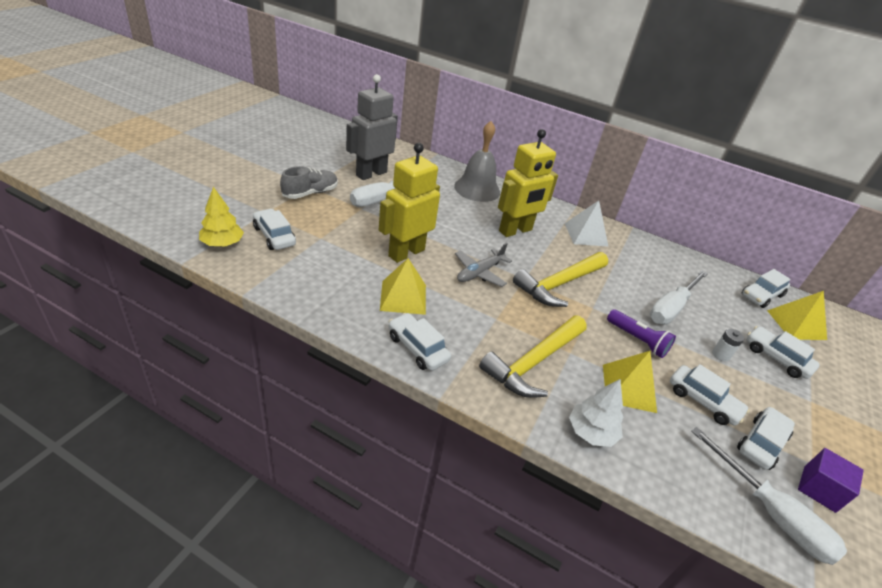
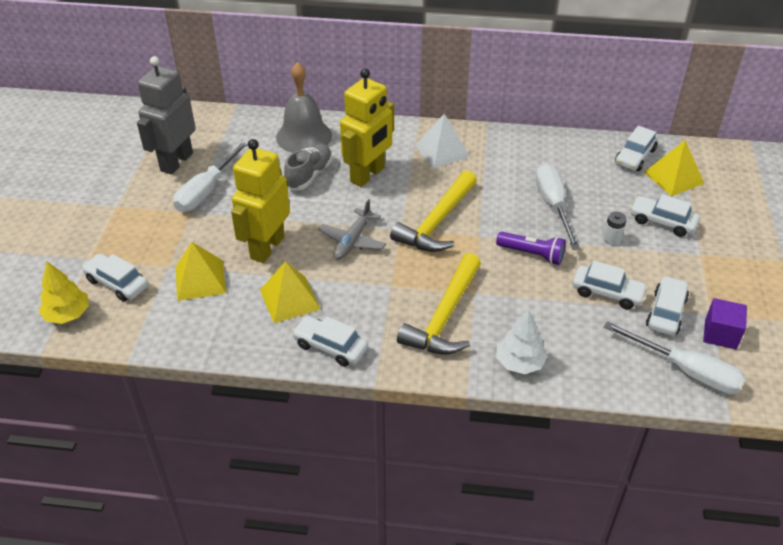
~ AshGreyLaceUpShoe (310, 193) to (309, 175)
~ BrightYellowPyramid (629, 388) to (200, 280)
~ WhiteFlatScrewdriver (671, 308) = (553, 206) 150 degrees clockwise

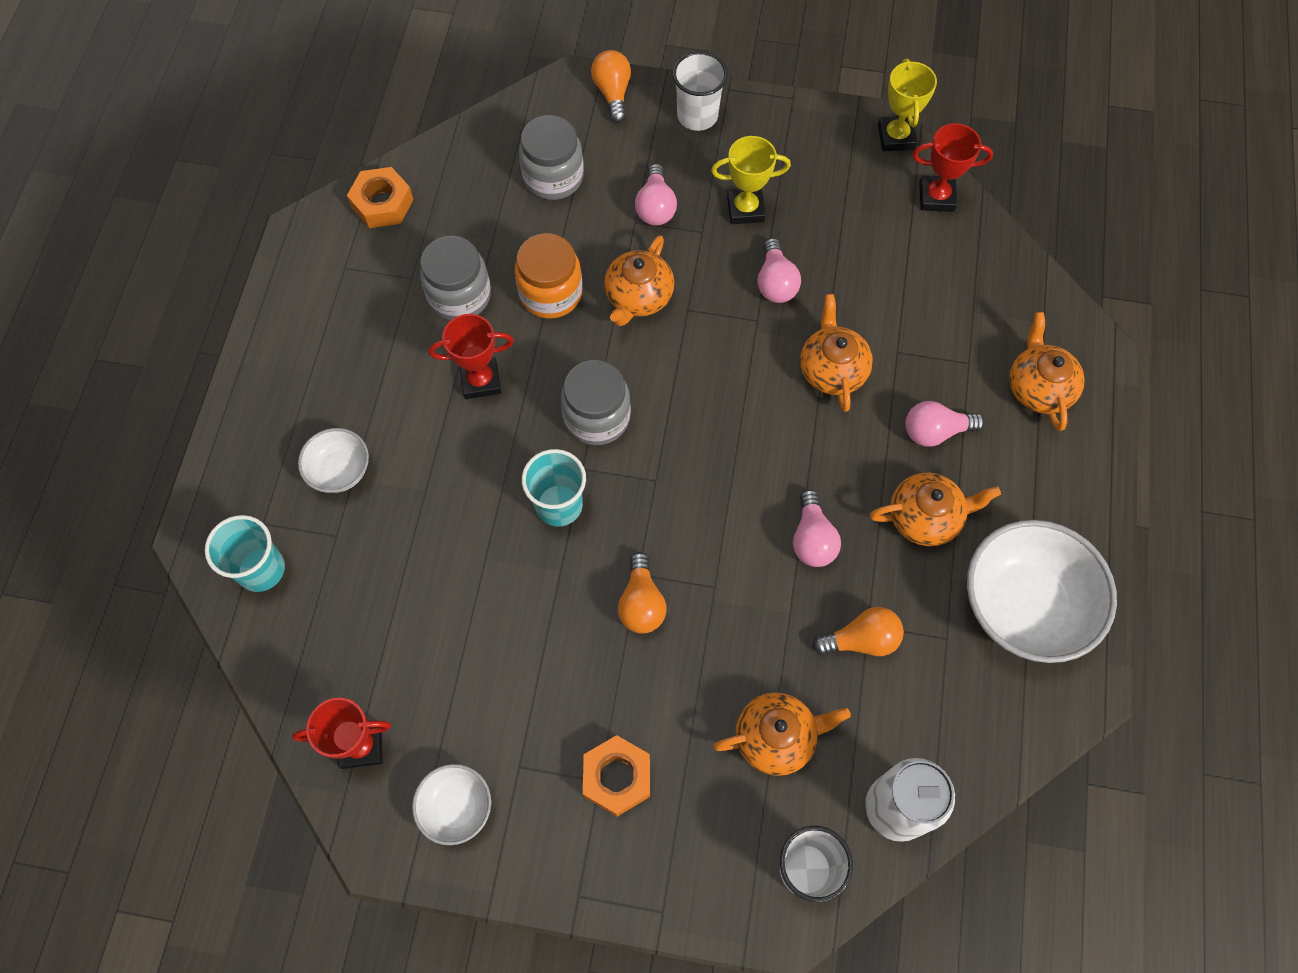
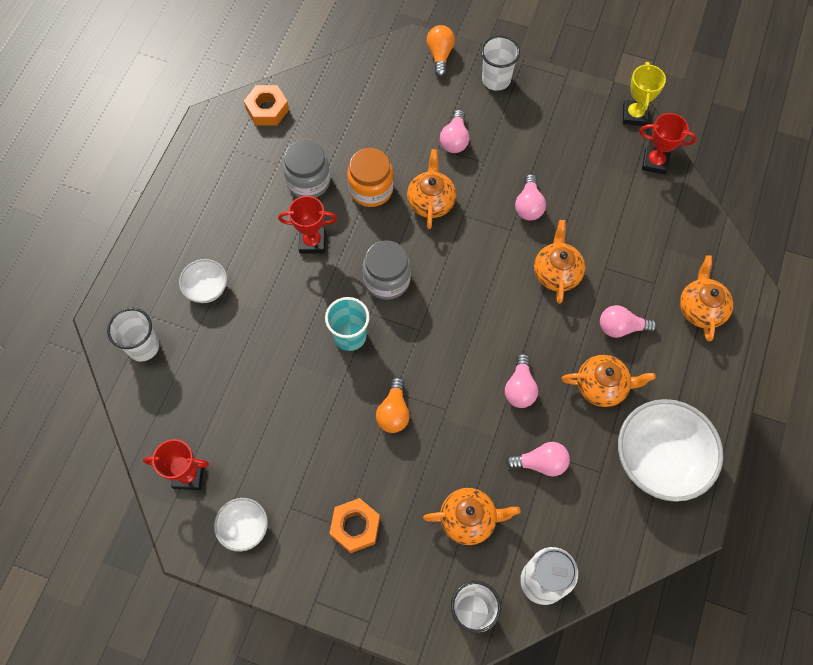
~ AquaBeaker (261, 569) to WhiteBeaker (143, 346)
- AshGreyJar (553, 177)
~ BrightOrangeTeaPot (638, 297) = (431, 201) 150 degrees clockwise
- BrightYellowPrizeCup (745, 209)
~ BrightOrangeLightBulb (861, 640) to PinkLightBulb (540, 463)

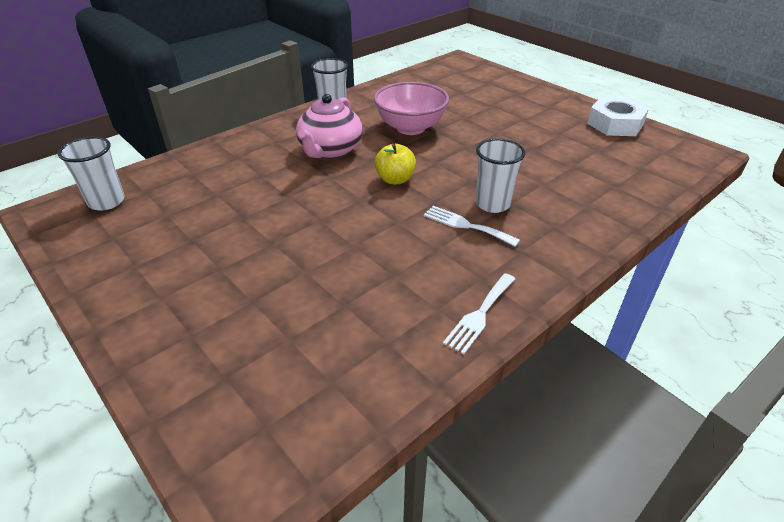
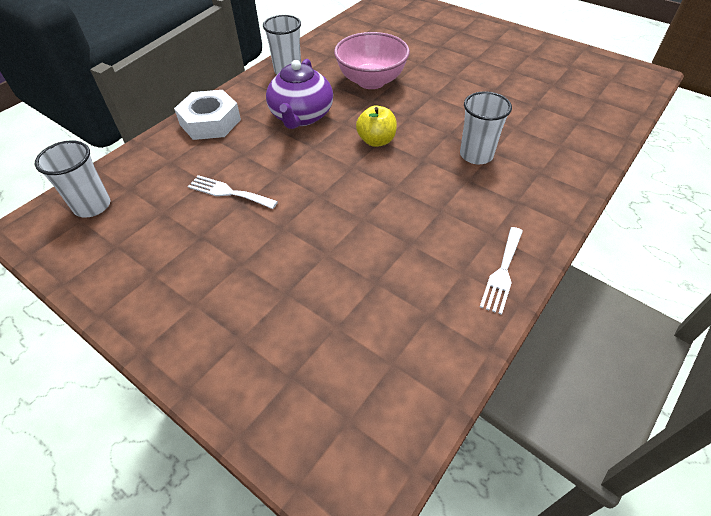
~ PinkTeaPot (330, 150) to PurpleTeaPot (301, 116)
~ WhiteFork (466, 225) to (229, 192)
~ WhiteNut (615, 124) to (210, 122)

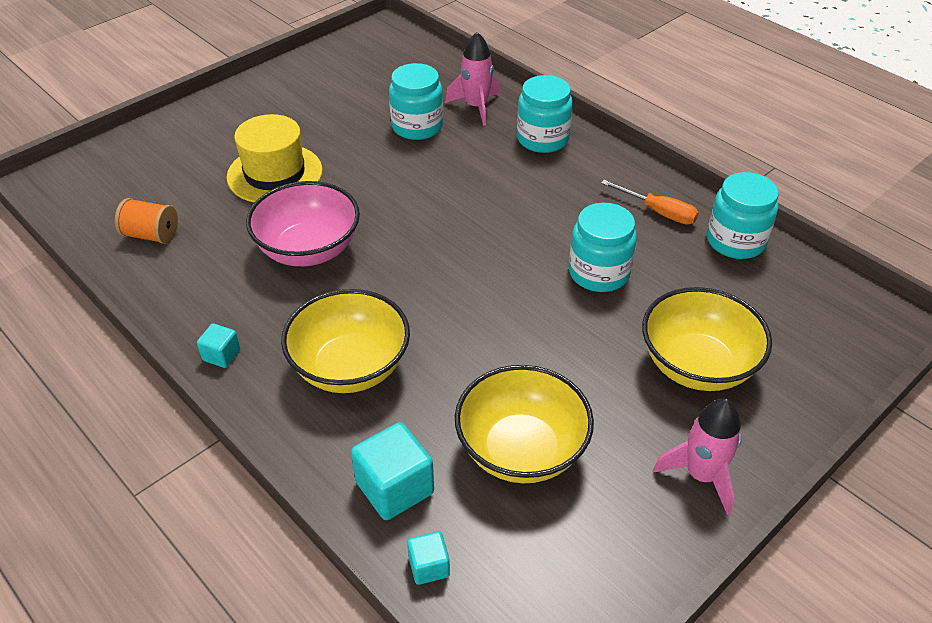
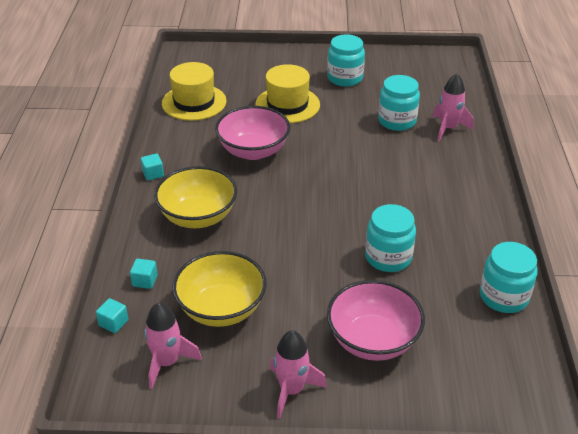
~ BrightOrangeSpool (151, 235) to BrightYellowHat (194, 102)
~ AquaSolidCube (394, 488) = (145, 281) x0.55
~ AquaJar (542, 139) to (345, 78)
- BrightOrangeFlatScrewdriver (658, 212)
~ BrightYellowDeepDish (697, 365) to PinkDeepDish (373, 340)
+ PinkSpaceship (167, 362)

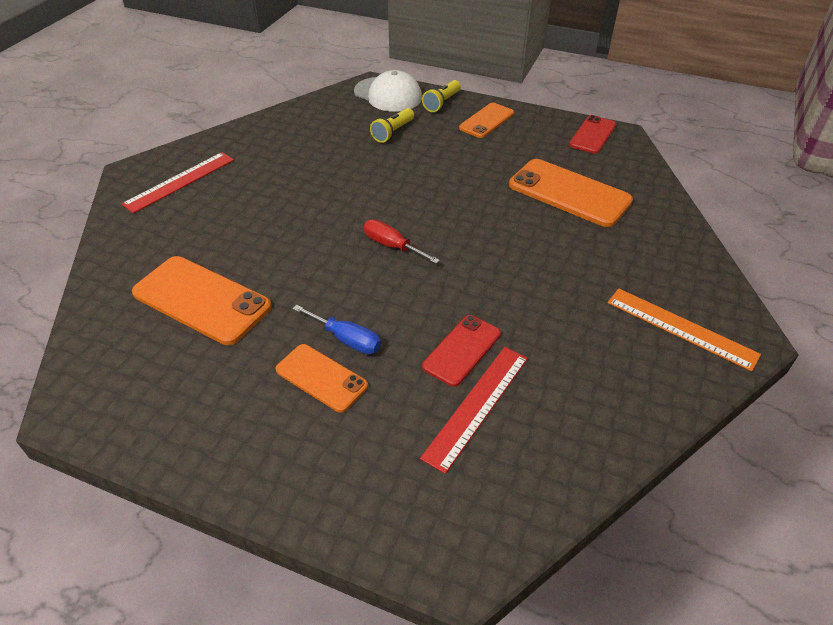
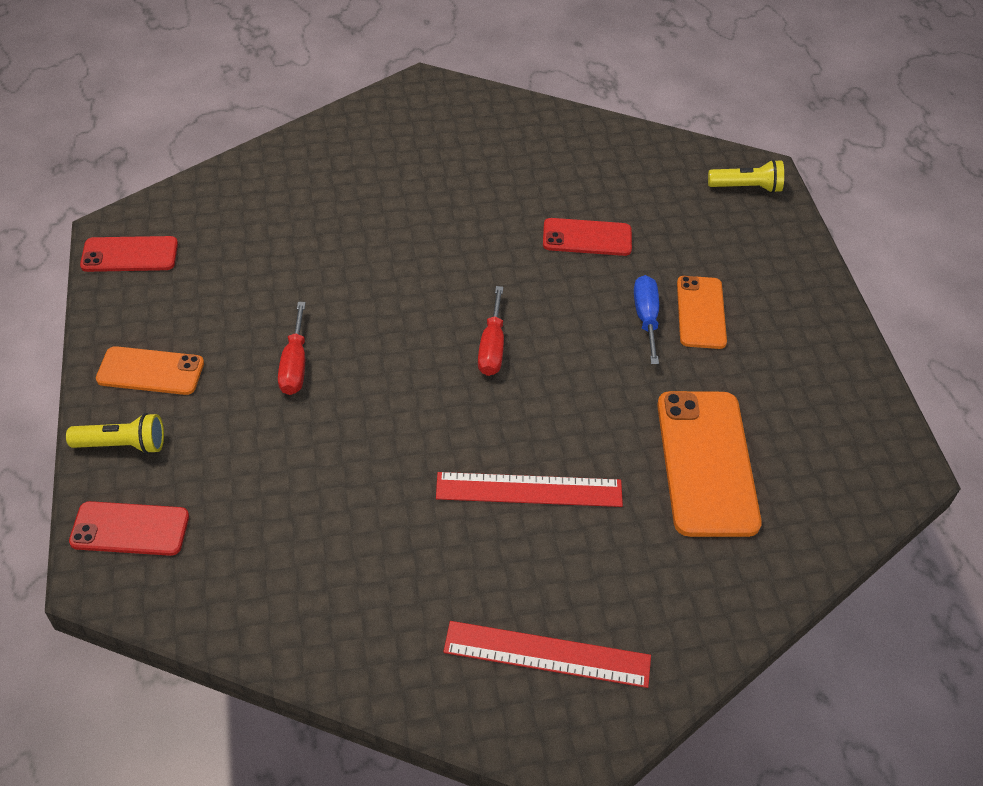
~ WhiteBaseballCap (388, 94) to ScarletSmartphone (130, 529)
~ BrightYellowFlashlight (393, 132) to (746, 187)
~ ScarletMeasuringStick (476, 405) to (529, 490)
- BrightOrangeSmartphone (569, 193)
- BrightOrangeMeasuringStick (681, 328)
+ ScarletFlatScrewdriver (295, 365)

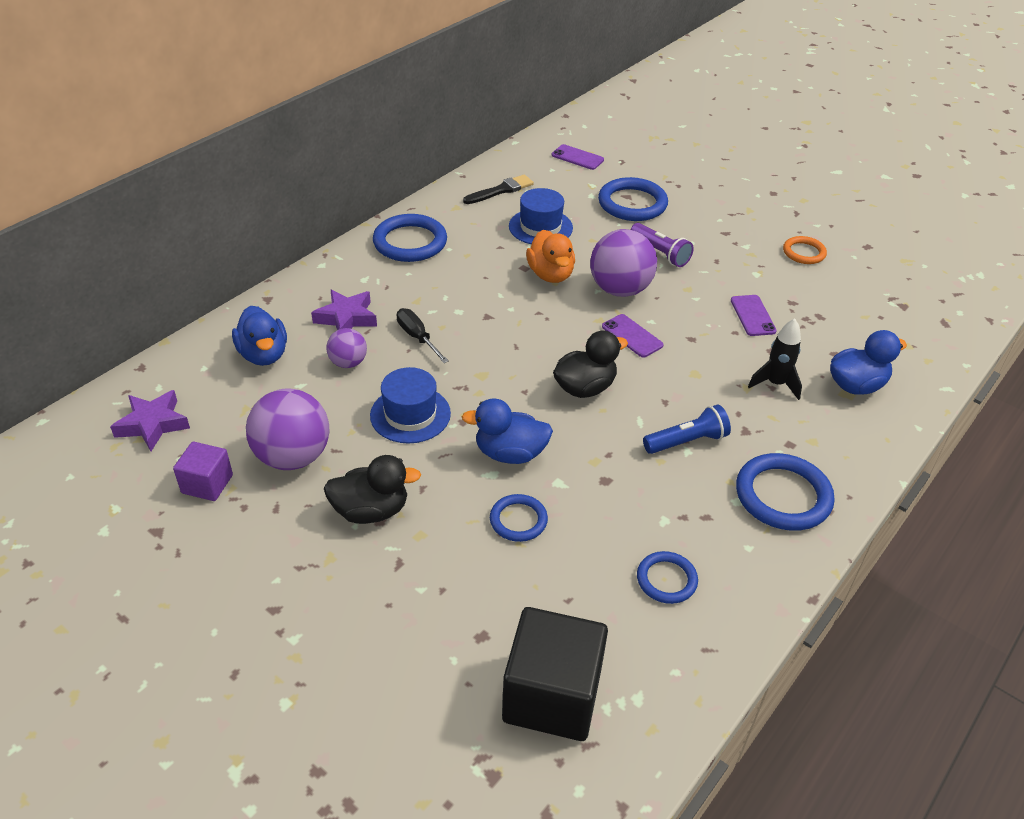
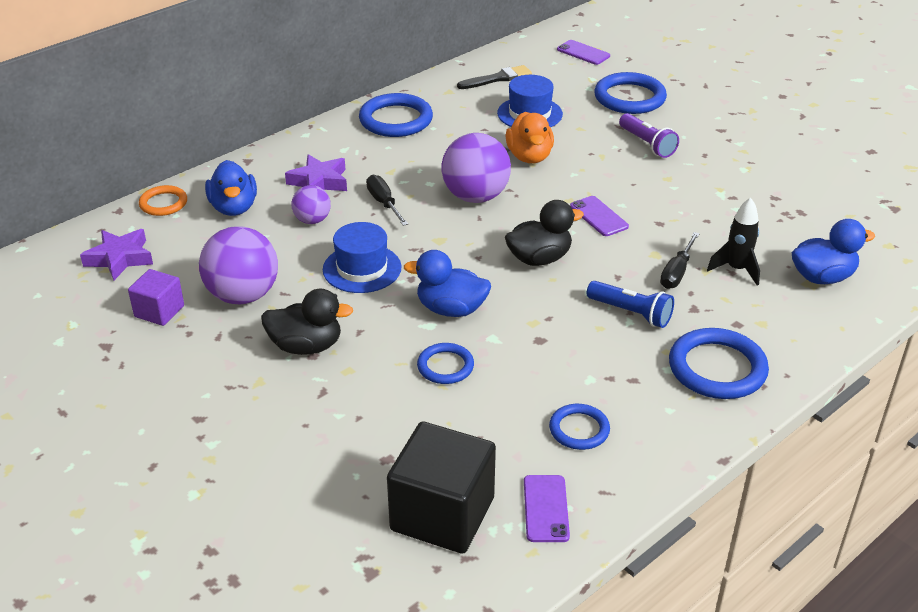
~ PurpleBall (620, 289) to (475, 197)
~ CobaltFlashlight (687, 441) = (631, 313) 45 degrees clockwise
~ PurpleSmartphone (753, 315) to (546, 508)
~ BrightOrangeRing (804, 252) to (163, 203)
+ JetBlackFlatScrewdriver (677, 272)

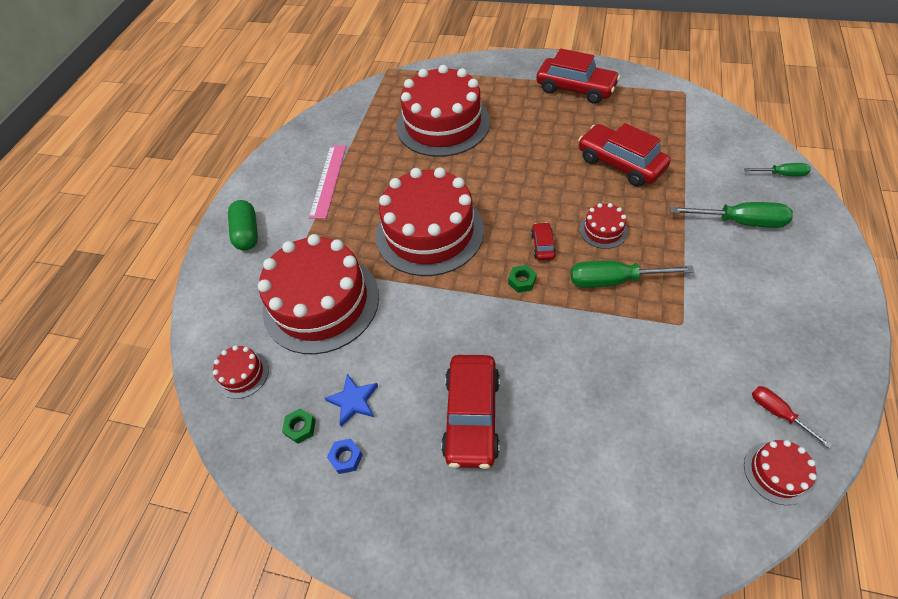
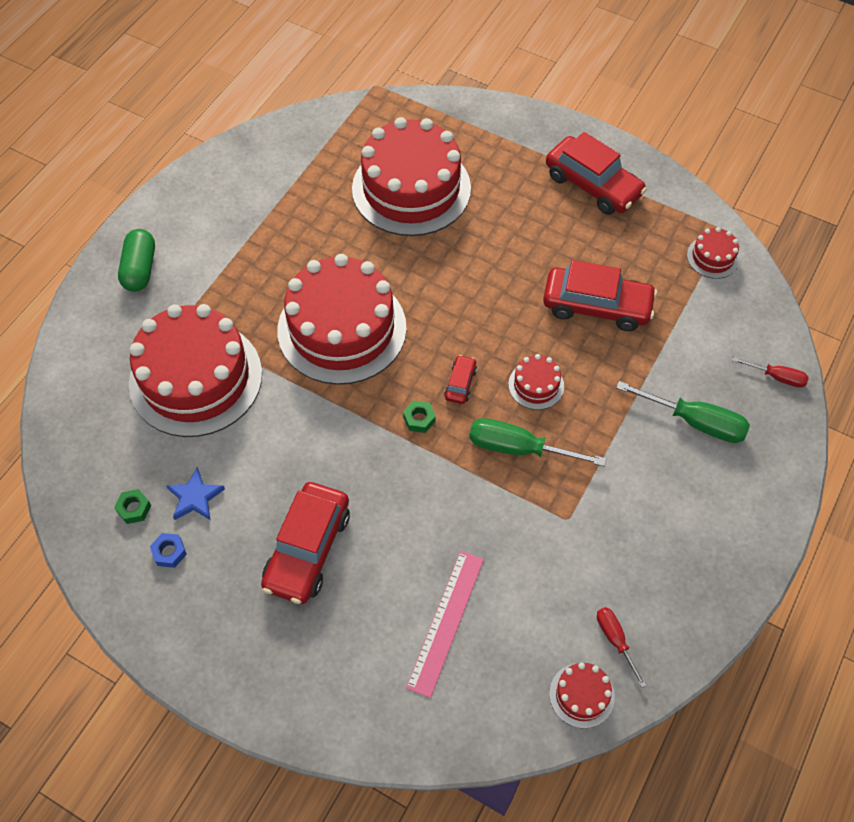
~ ScarletGateau (242, 374) to (712, 257)
~ PinkMeasuringStick (328, 180) to (446, 622)
~ ScarletToyCar (620, 163) = (596, 306) 135 degrees clockwise
~ EmeraldFlatScrewdriver (781, 174) to ScarletFlatScrewdriver (776, 377)

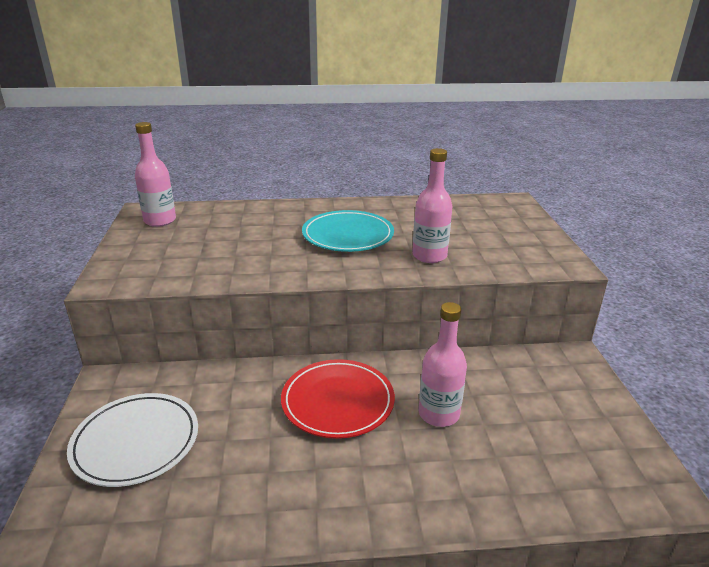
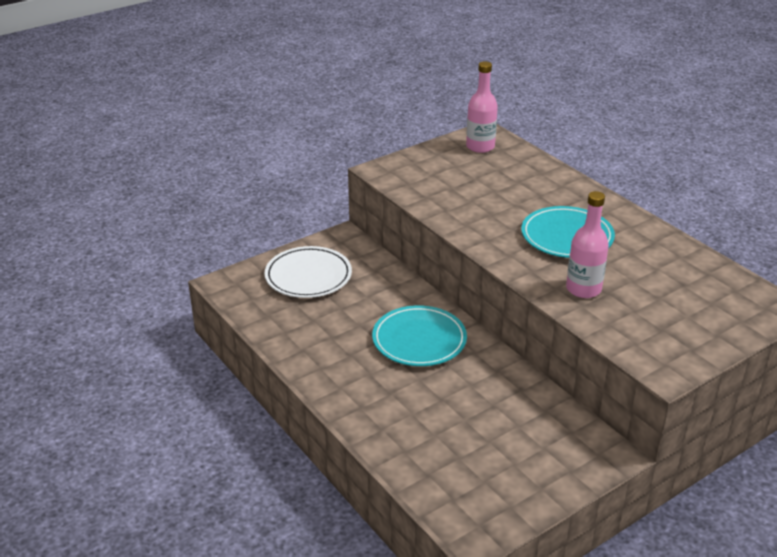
~ ScarletDinnerPlate (337, 402) to AquaDinnerPlate (419, 340)
- PinkBottle (438, 414)

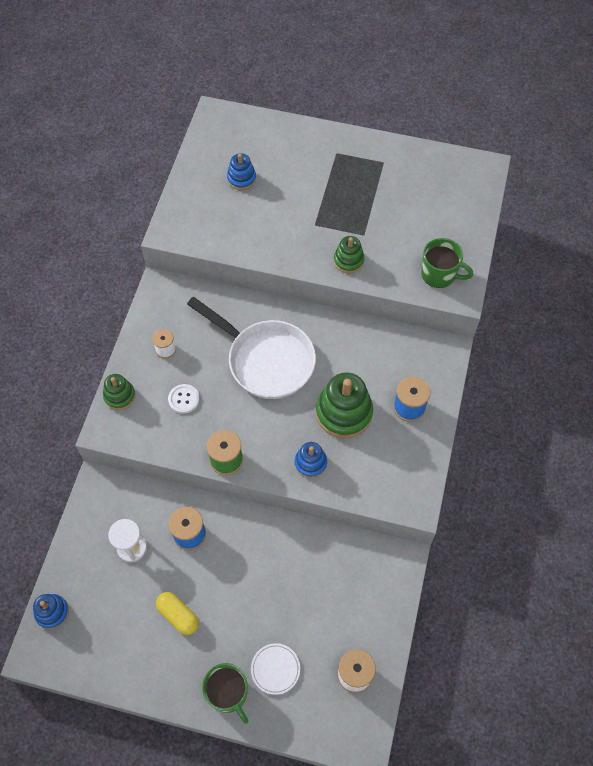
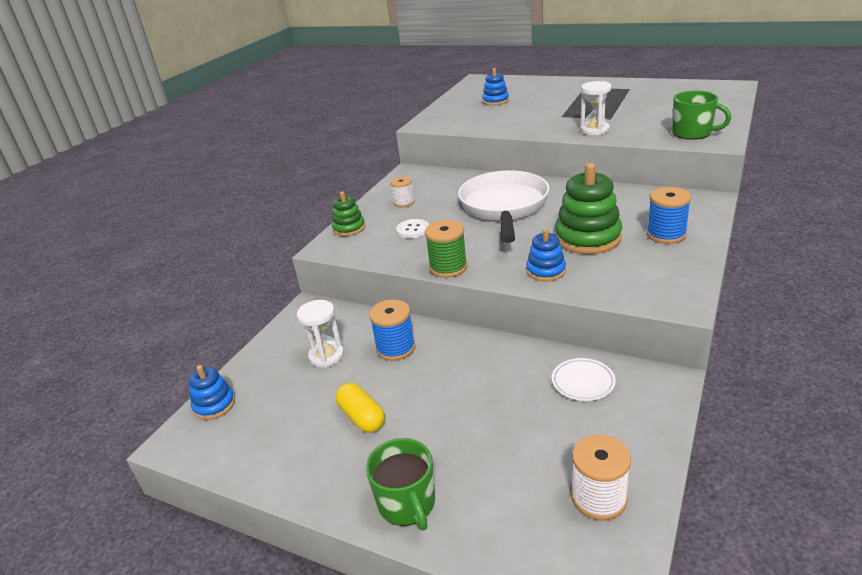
~ WhiteFryingPan (266, 360) = (504, 207) 135 degrees counterclockwise
~ WhiteDinnerPlate (275, 669) to (583, 382)
~ EmeraldRingStacker (348, 261) to WhiteHourglass (594, 130)

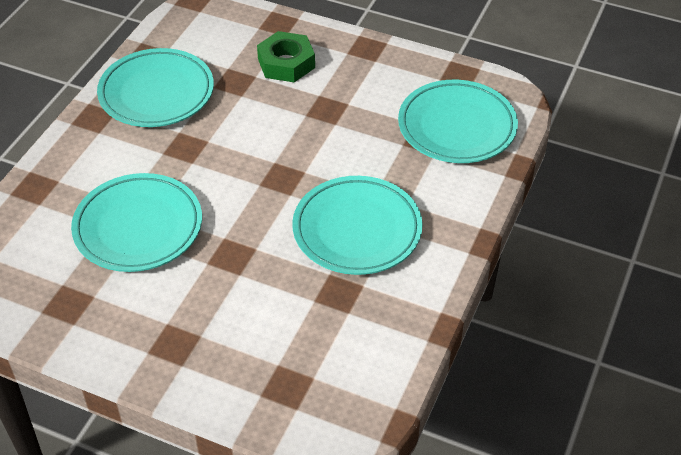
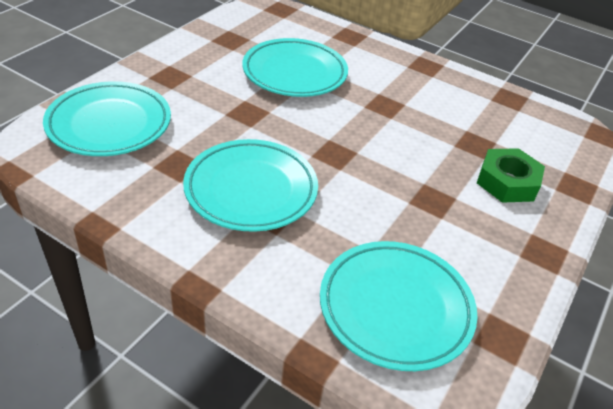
~ AquaDinnerPlate (156, 93) to (109, 124)

